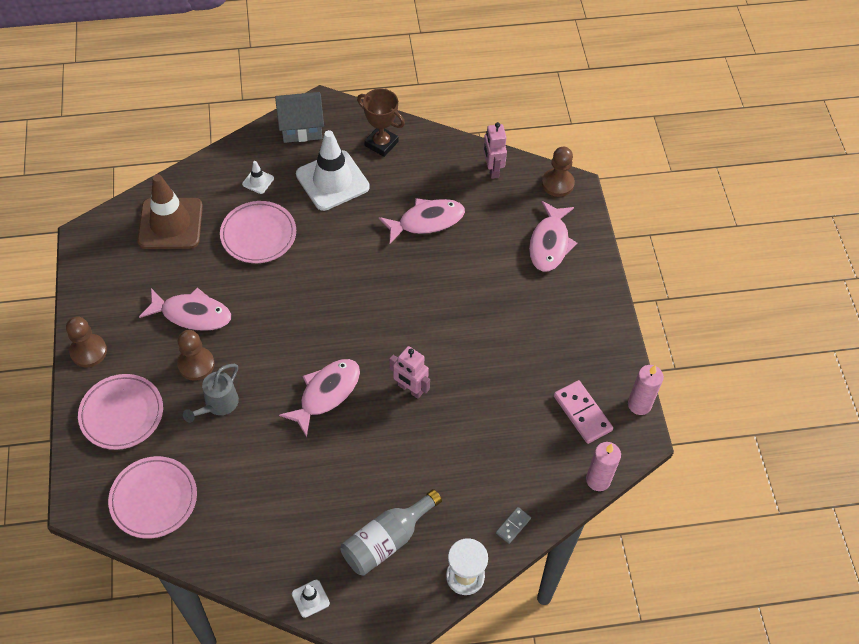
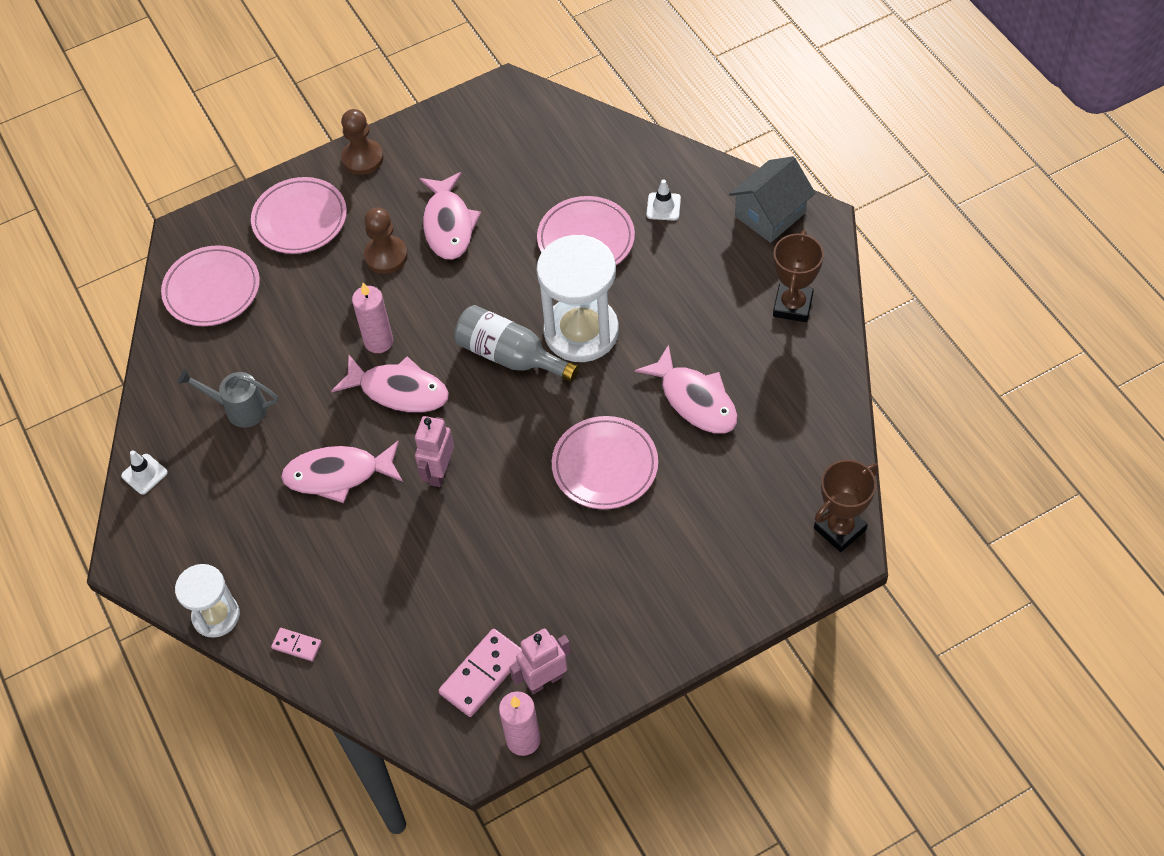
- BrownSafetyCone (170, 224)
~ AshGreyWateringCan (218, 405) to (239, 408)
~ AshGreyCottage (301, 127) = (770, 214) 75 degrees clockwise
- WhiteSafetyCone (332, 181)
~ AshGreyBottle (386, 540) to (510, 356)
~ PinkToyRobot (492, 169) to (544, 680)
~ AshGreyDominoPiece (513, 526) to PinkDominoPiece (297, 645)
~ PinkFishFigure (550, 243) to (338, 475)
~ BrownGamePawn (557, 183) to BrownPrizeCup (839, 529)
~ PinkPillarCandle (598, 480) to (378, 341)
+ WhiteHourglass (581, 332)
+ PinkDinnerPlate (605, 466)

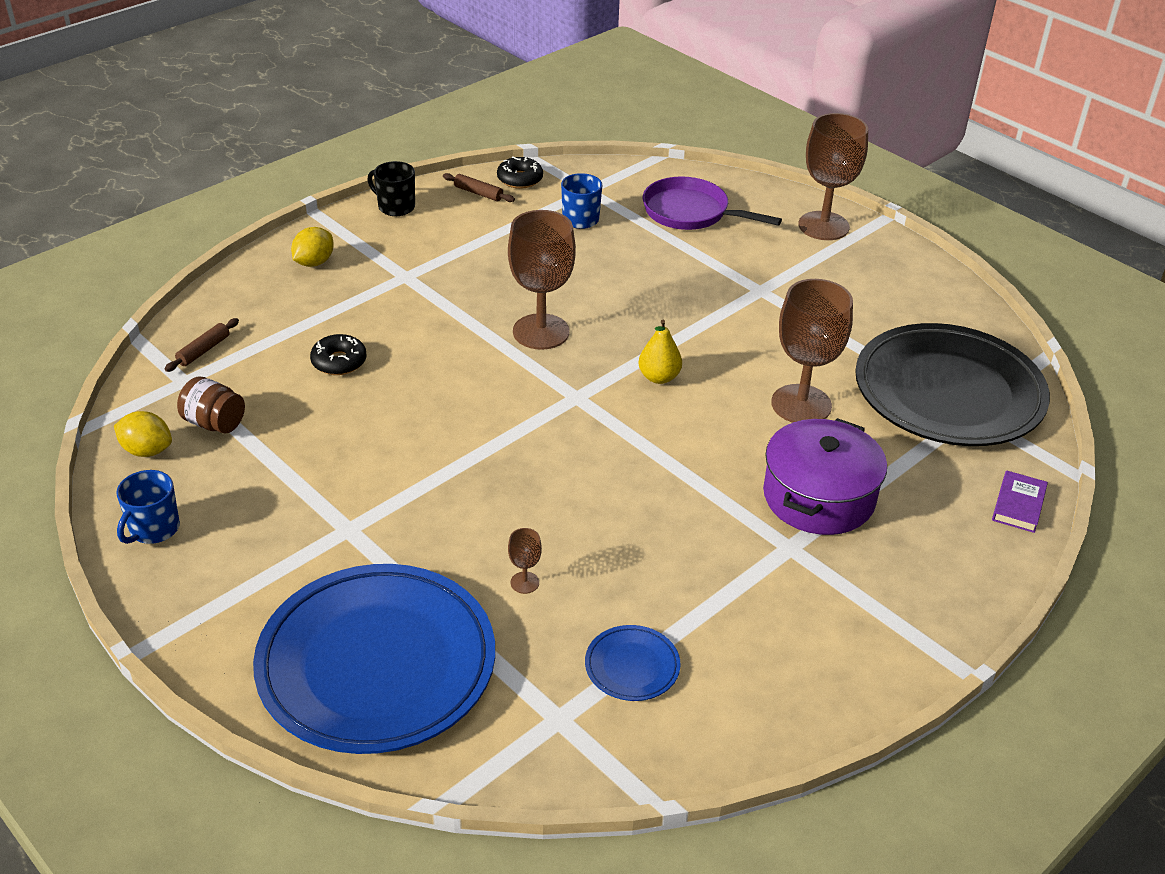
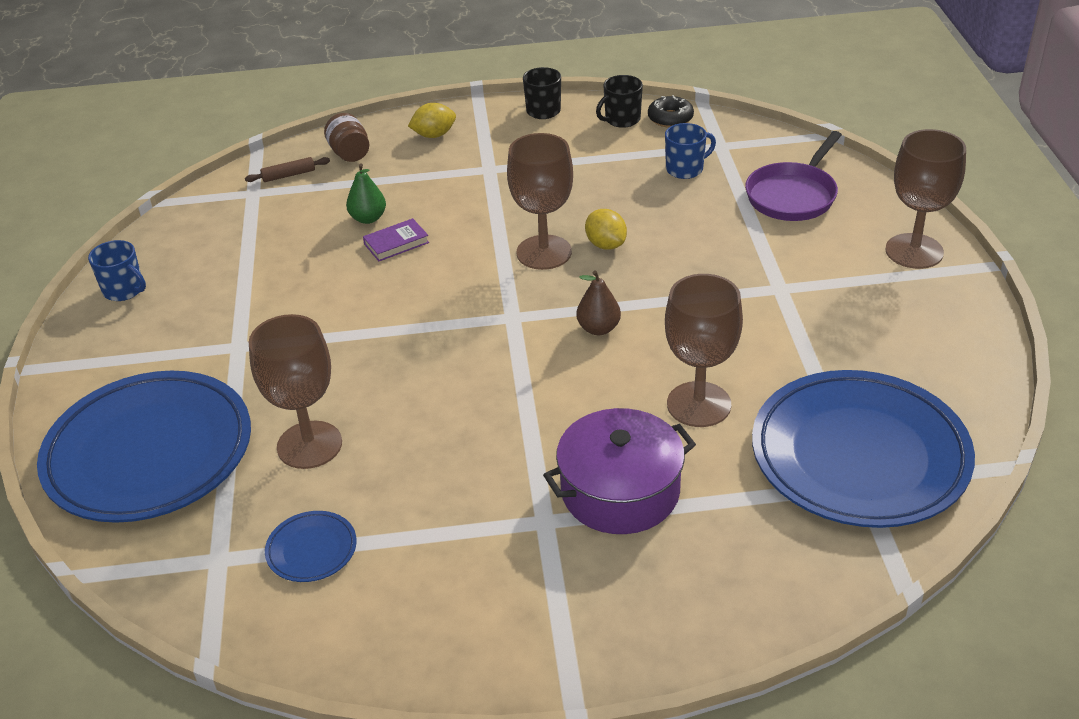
~ BrightYellowLemon (147, 450) to (606, 245)
~ CobaltMug (153, 529) = (124, 290) 120 degrees counterclockwise
~ BrownJar (214, 423) to (349, 153)
~ JetBlackDonut (339, 362) to EmeraldToyPear (368, 218)
~ BrownDoughRoller (478, 193) to JetBlackMug (621, 119)
~ BrownWineGlass (524, 582) = (309, 445) x2.42
~ BrightYellowToyPear (659, 377) to BrownToyPear (598, 328)
~ PurpleFryingPan (690, 212) = (793, 195) 120 degrees counterclockwise
~ JetBlackDinnerPlate (948, 393) to CobaltDinnerPlate (859, 455)
~ PurpleHardcover (1018, 505) to (396, 243)

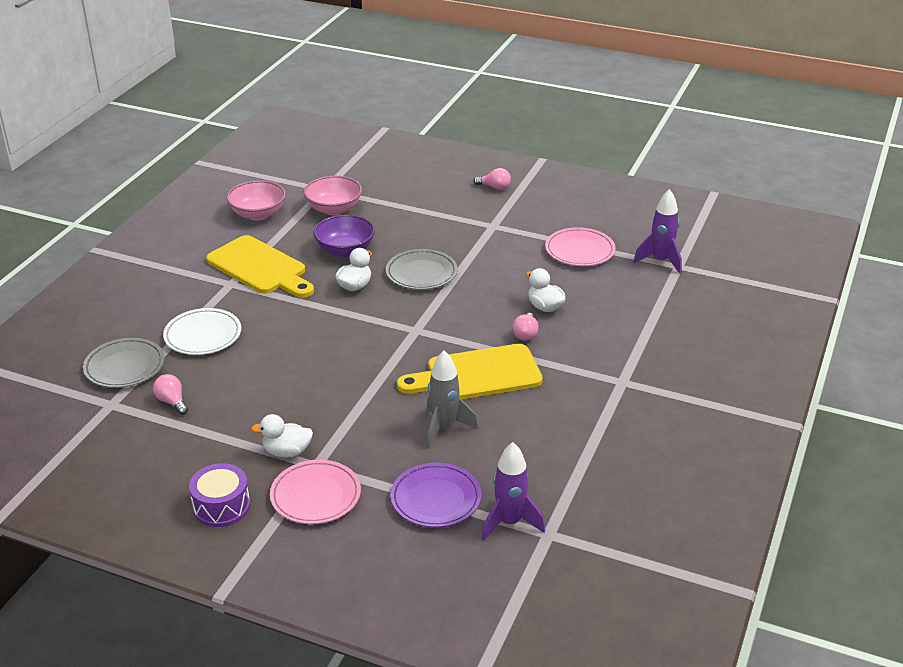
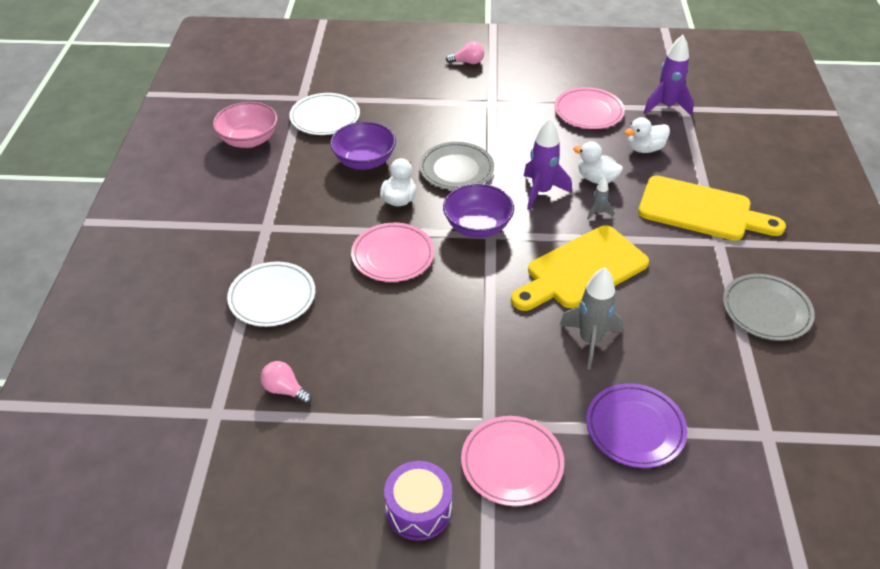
~ AshGreyDinnerPlate (124, 367) to (766, 310)
~ BrightYellowCuttingBoard (260, 268) to (701, 210)
~ WhiteRubberDuck (287, 452) to (644, 149)
~ PinkDeepDish (334, 209) to WhiteDinnerPlate (325, 117)
~ PurpleSpaceship (509, 523) to (541, 192)
~ PinkLightBulb (525, 334) to AshGreySpaceship (598, 213)
+ PinkDinnerPlate (393, 256)
+ PurpleDeepDish (477, 226)

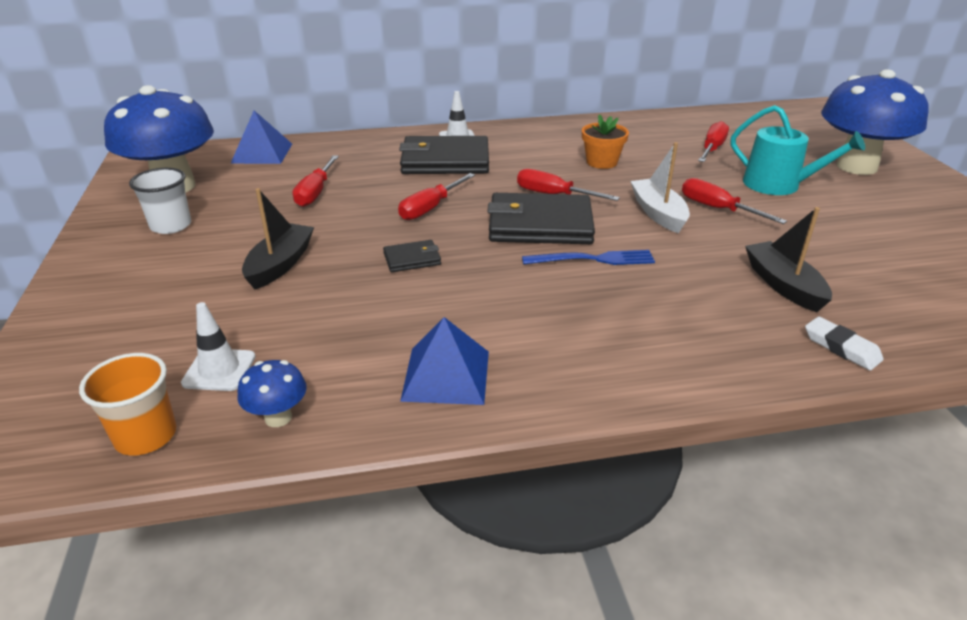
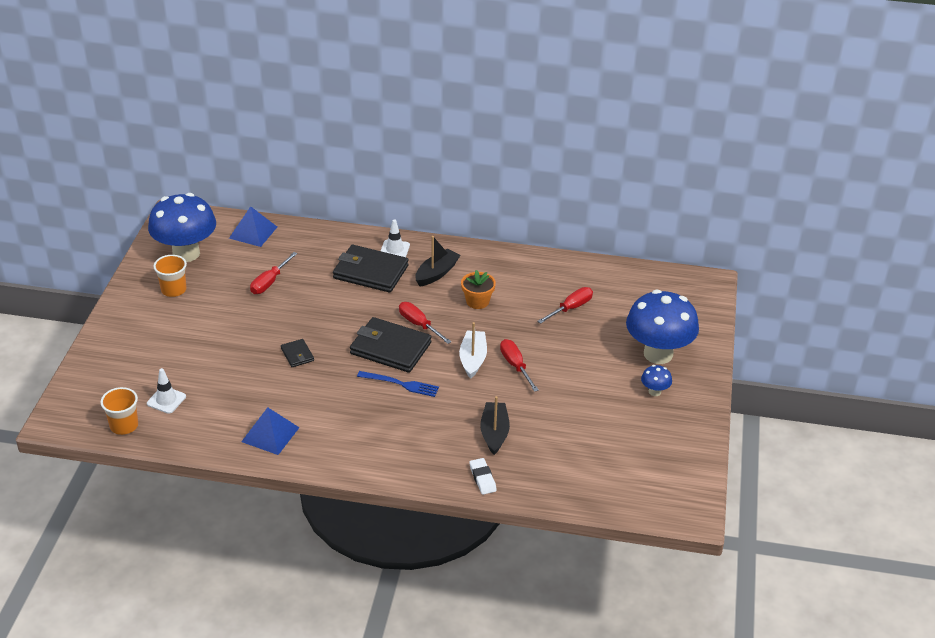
~ WhiteBeaker (171, 226) to BrightOrangeBeaker (173, 290)
~ CobaltMushroom (278, 417) to (654, 392)
~ JetBlackSailboat (280, 264) to (436, 273)
~ JetBlackCardWallet (412, 259) = (297, 355) 60 degrees clockwise
- ScarletFlatScrewdriver (430, 208)
- AquaWateringCan (778, 185)

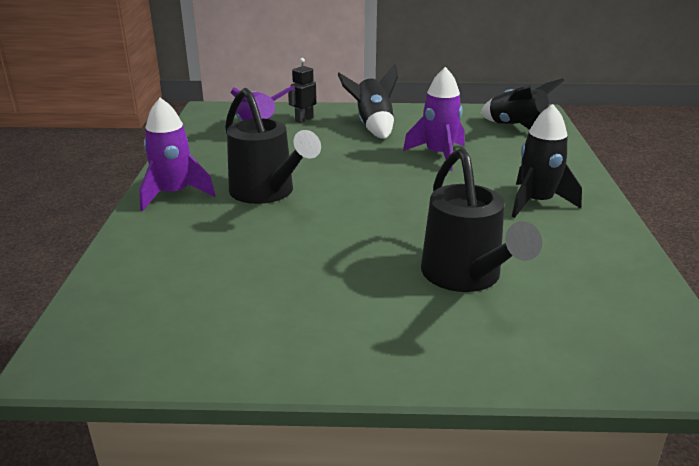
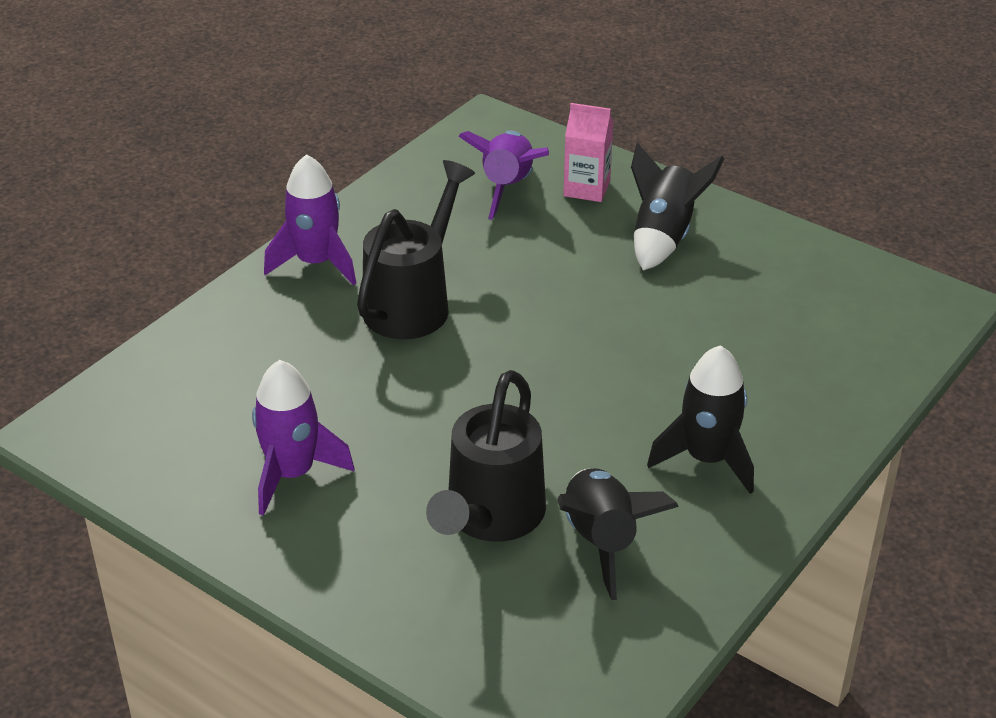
~ JetBlackWateringCan (267, 192) = (413, 303) 150 degrees counterclockwise
~ JetBlackToyRobot (304, 119) to PinkCarton (586, 188)
~ PurpleSpaceship (438, 155) to (292, 474)
~ JetBlackSpaceship (516, 127) to (601, 541)

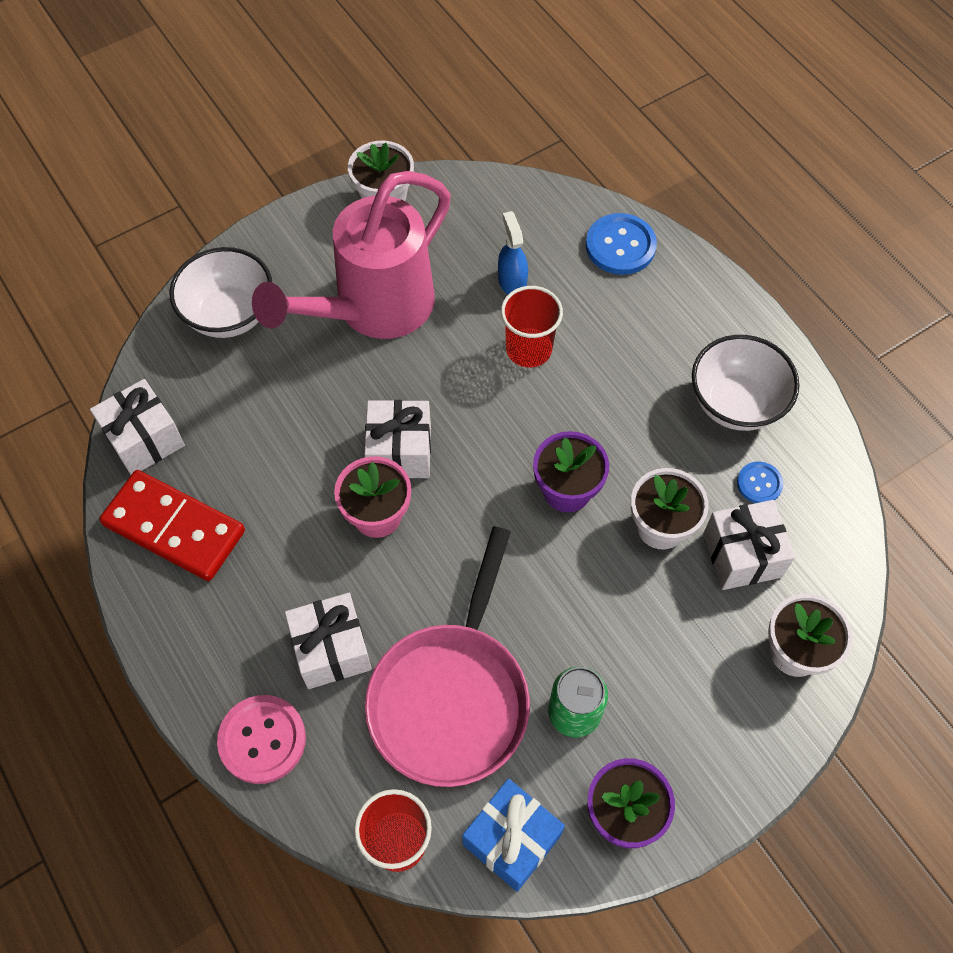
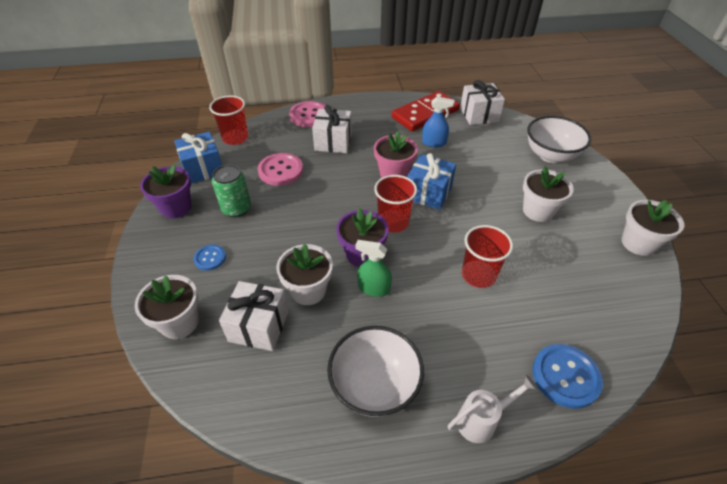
~ PinkWateringCan (373, 309) to WhitePottedPlant (538, 211)
~ WhiteGift (400, 451) to CobaltGift (428, 193)
~ PinkFryingPan (451, 697) to PinkShirtButton (280, 170)
~ CobaltSprayer (512, 282) to (434, 143)
~ CobaltShirtButton (759, 483) to (210, 258)
+ EmeraldSprayer (373, 288)
+ ScarletBeaker (393, 222)
+ WhiteWateringCan (481, 420)

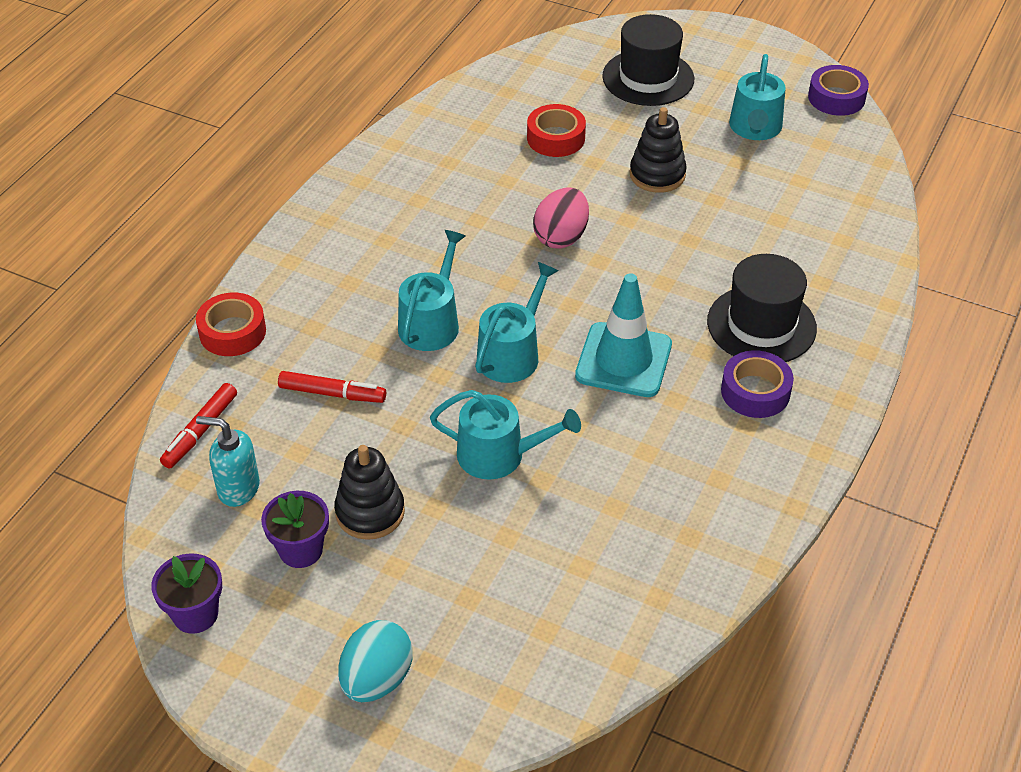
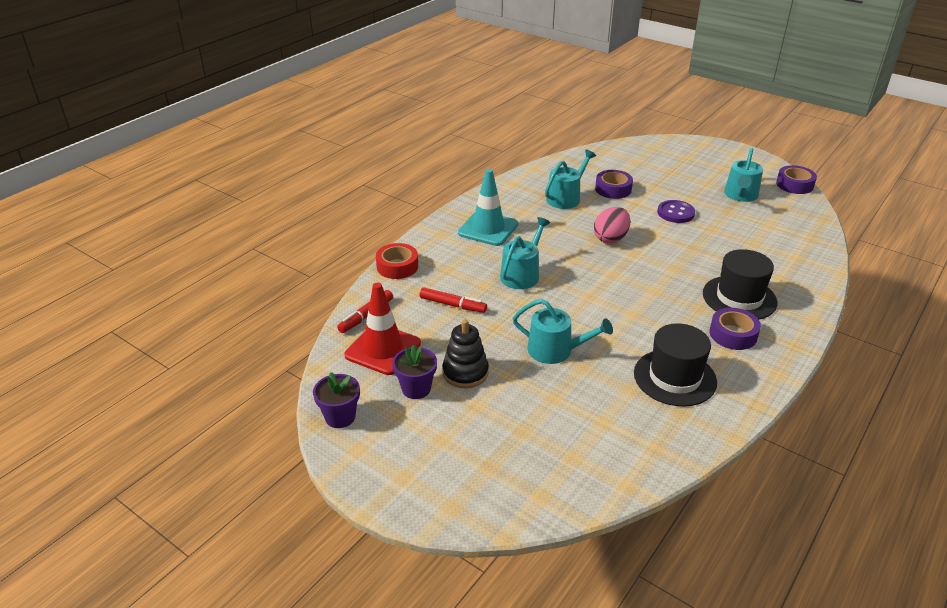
~ AquaSoapPump (238, 488) to ScarletSafetyCone (383, 349)
- AquaEgg (376, 679)
~ AquaWateringCan (512, 354) to (565, 198)
~ ScarletRollOfTape (556, 138) to PurpleRollOfTape (613, 189)
~ AquaSafetyCone (623, 360) to (488, 229)
~ JetBlackHat (648, 78) to (674, 377)
~ JetBlackRingStacker (657, 175) to PurpleShirtButton (675, 213)

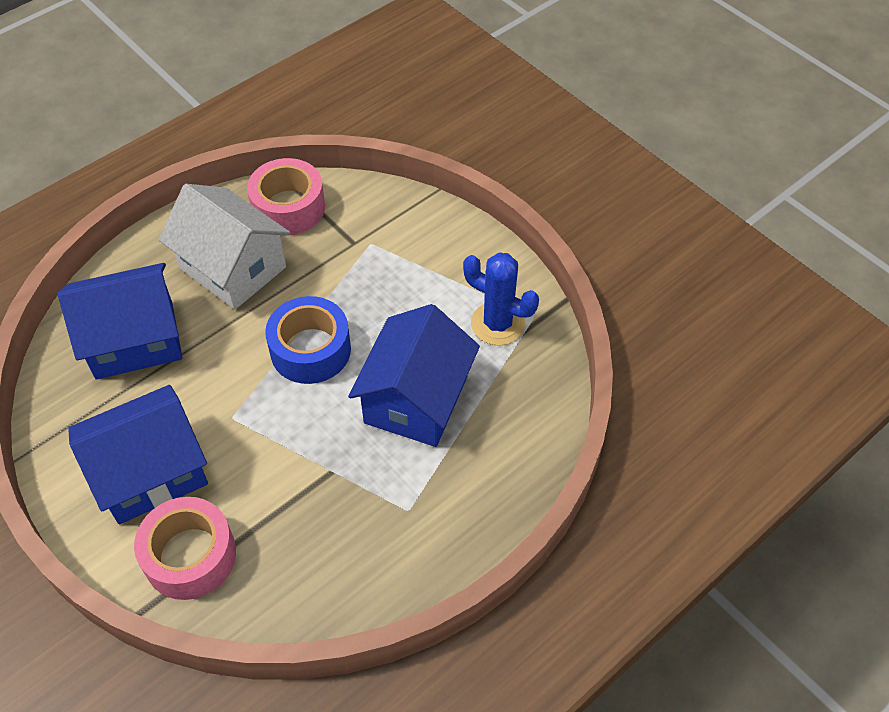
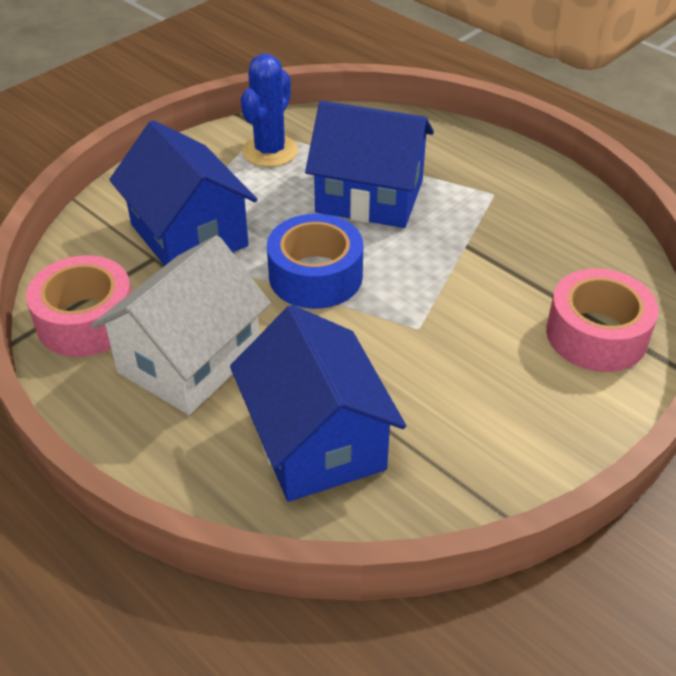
~ CobaltCottage (150, 472) to (189, 235)

